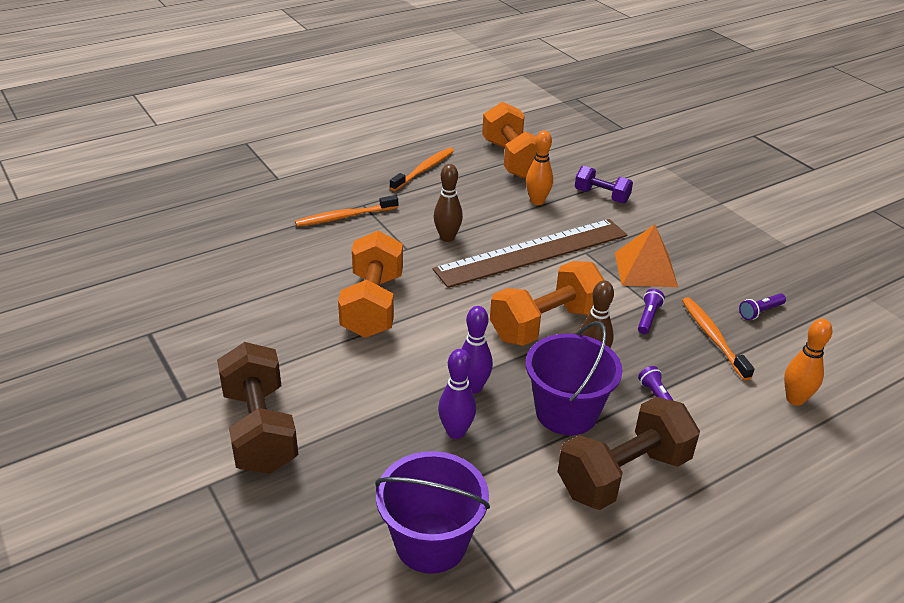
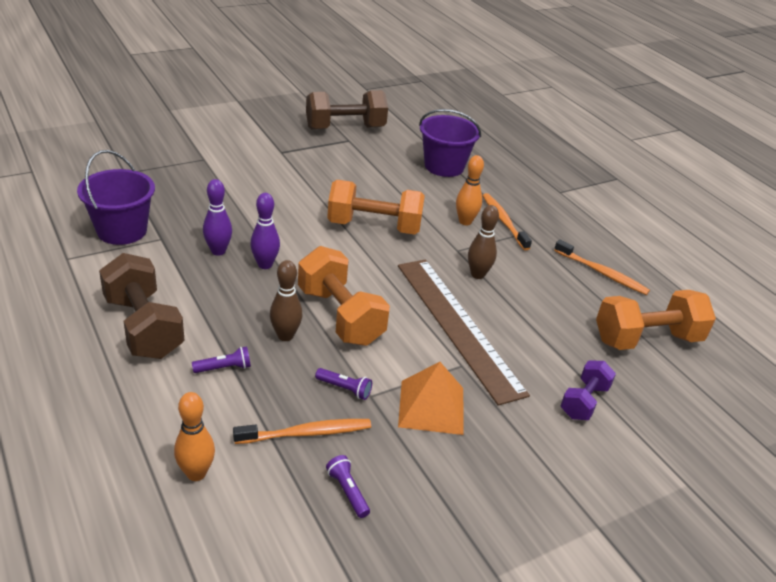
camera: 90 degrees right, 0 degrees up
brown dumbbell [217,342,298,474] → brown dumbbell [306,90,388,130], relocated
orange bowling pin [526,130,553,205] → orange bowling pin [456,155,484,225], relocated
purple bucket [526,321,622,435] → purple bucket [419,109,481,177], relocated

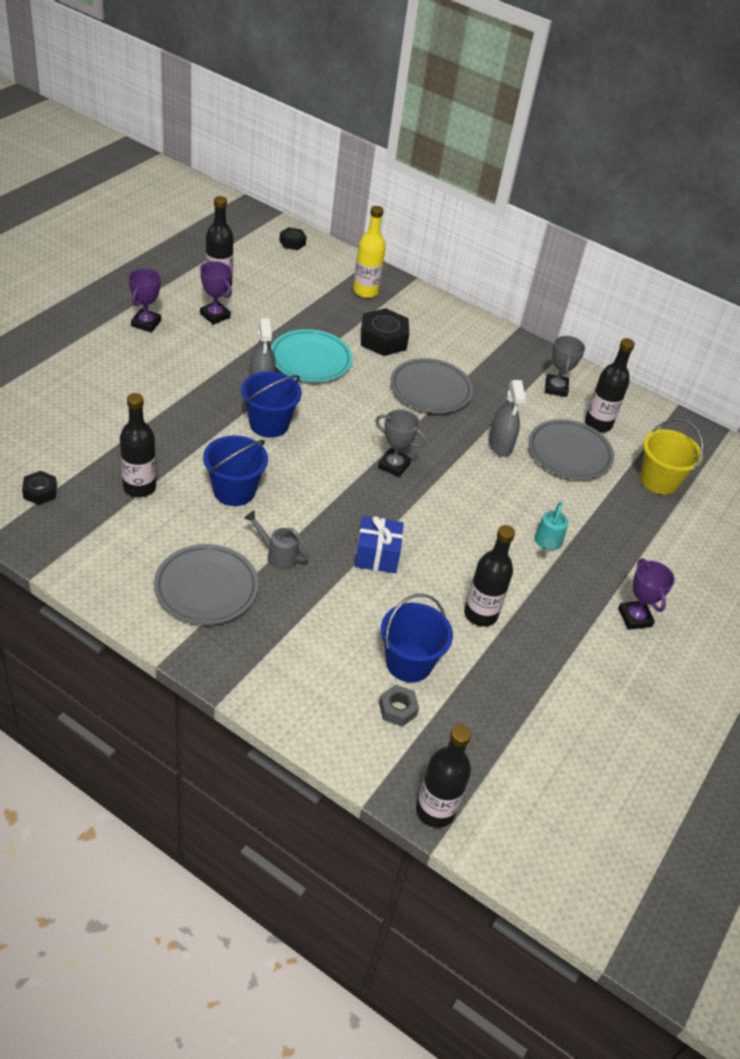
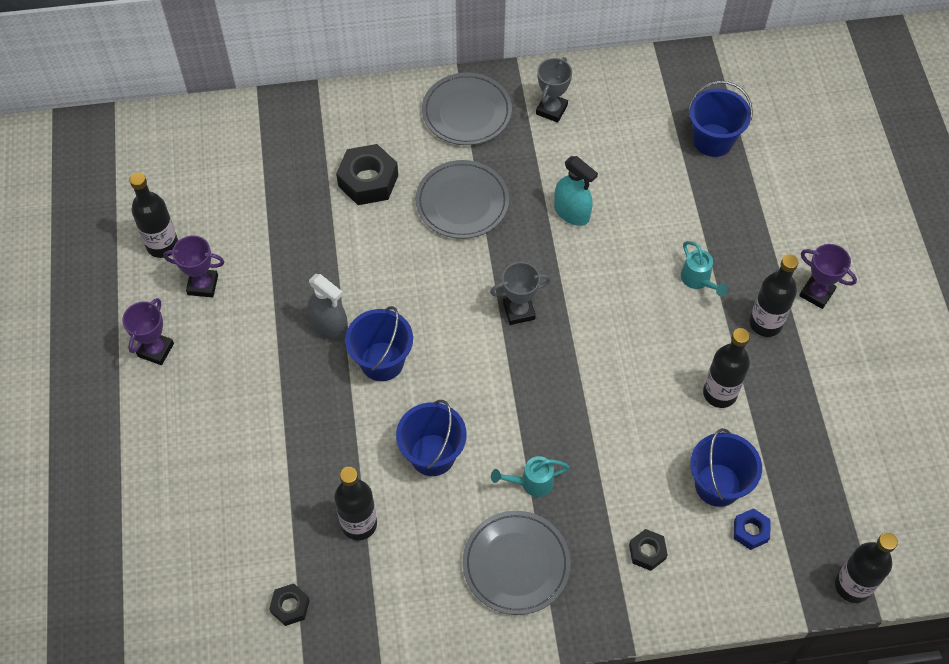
camera: 35 degrees left, 15 degrees up
turquoise plate [271,329,353,382] → -
yellow bottle [353,206,386,298] → -
blue gift [355,516,404,573] → -
black nut [280,227,307,250] → black nut [629,529,668,571], relocated
grey plate [528,419,614,480] → grey plate [422,73,512,145], relocated
black bottle [585,338,635,432] → black bottle [749,254,798,337], relocated
grey watering can [244,511,310,570] → turquoise watering can [491,456,570,497]
grey nut [379,685,419,727] → blue nut [734,508,770,550]
grey spray bottle [488,380,526,457] → turquoise spray bottle [554,156,598,226]
yellow bucket [640,419,704,495] → blue bucket [688,81,753,157]
purple trophy [128,269,161,332] → purple trophy [122,298,174,365], 45 degrees clockwise
grey trophy [545,336,585,397] → grey trophy [536,57,572,123], 60 degrees clockwise

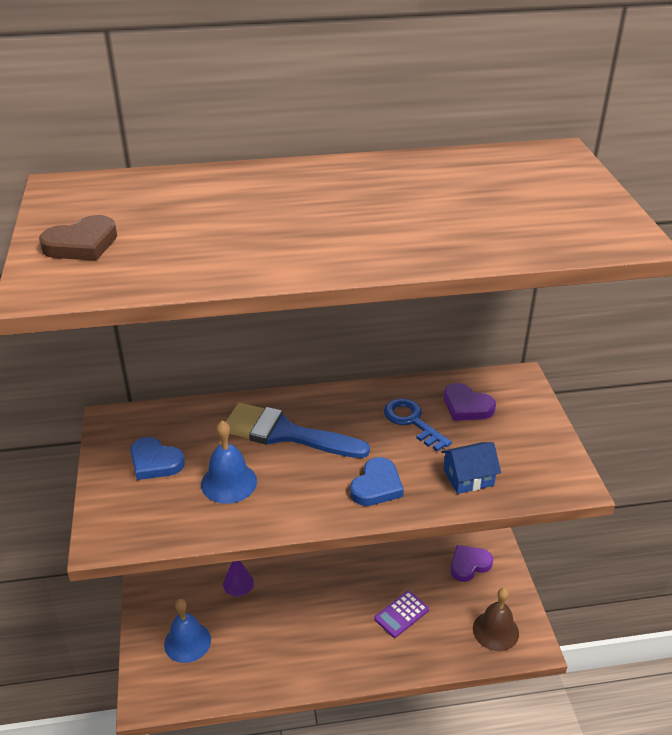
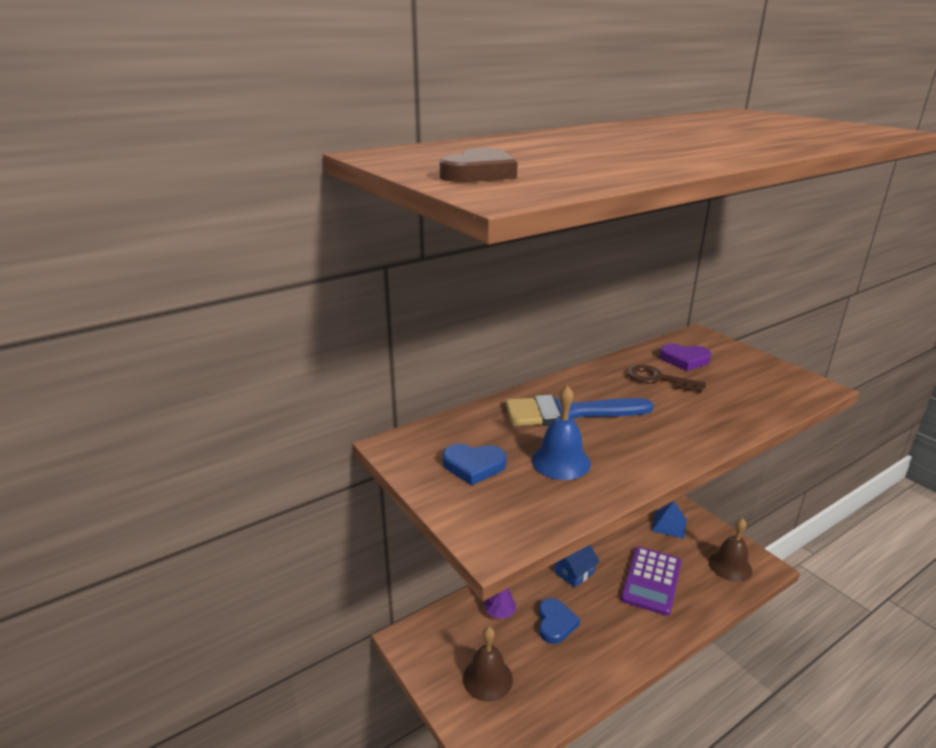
camera: 25 degrees left, 10 degrees down
blue heart [350,457,404,506] → blue heart [539,598,580,644], relocated
blue house [441,442,501,494] → blue house [554,545,600,588], relocated
purple heart [450,545,493,582] → blue pyramid [652,501,686,539]
blue bell [164,599,211,663] → brown bell [463,627,513,702]
blue key [384,398,452,451] → brown key [627,365,706,393]
purple calculator [374,591,429,638] → purple calculator [621,547,681,616], x1.64

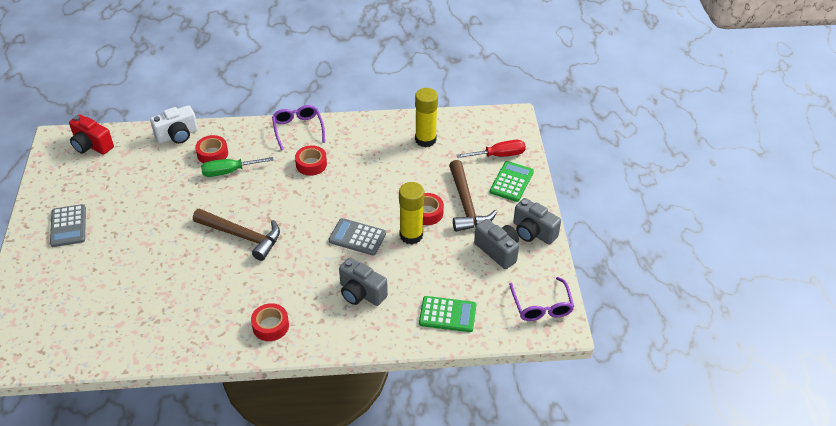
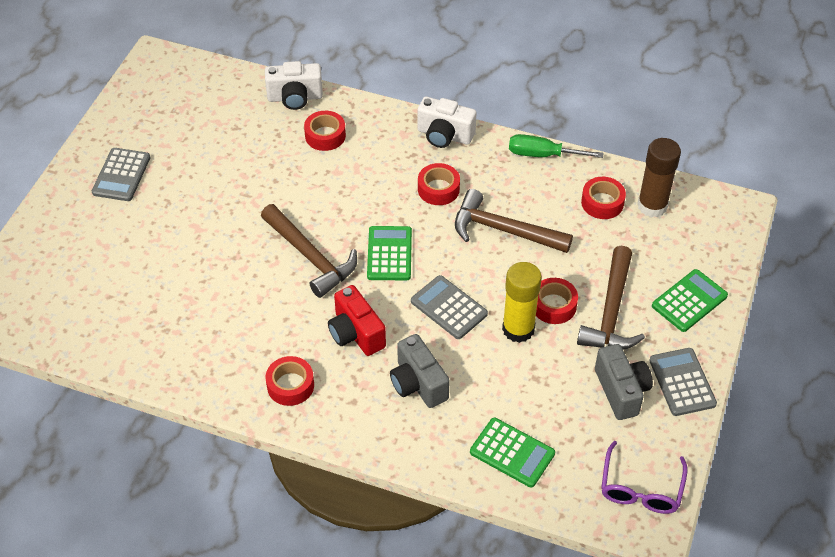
camera: 25 degrees right, 5 degrees up
red screwdriver [457,140,526,158] → -
- → green calculator [367,226,412,280]
- → brown hammer [455,189,573,253]
- → brown glue stick [637,138,681,217]
red camera [69,114,114,155] → red camera [328,285,386,356], relocated
green screwdriver [201,157,274,177] → green screwdriver [509,134,604,158], relocated
purple glasses [272,105,325,151] → white camera [417,97,477,148]
yellow glue stick [415,88,438,147] → red tape [581,177,626,219]
grey camera [513,198,561,244] → grey calculator [649,348,717,416]

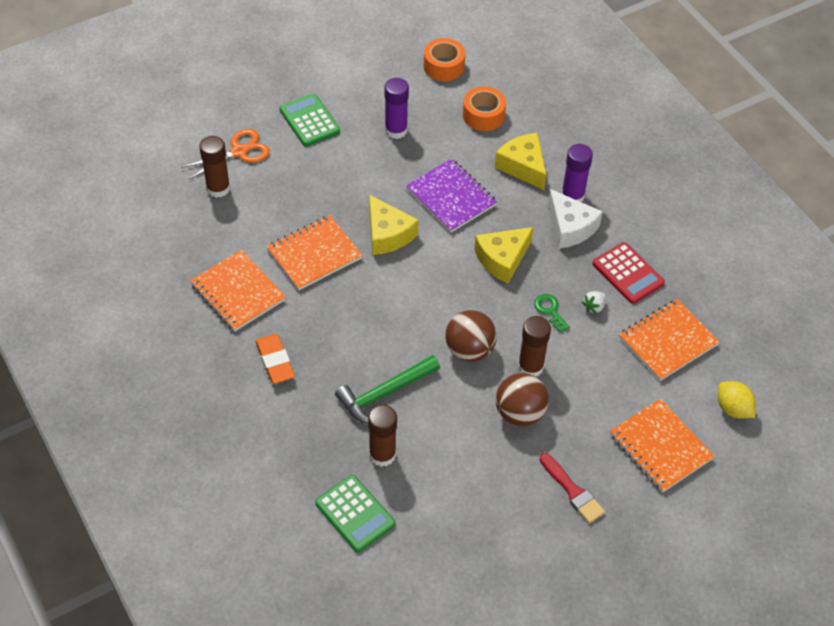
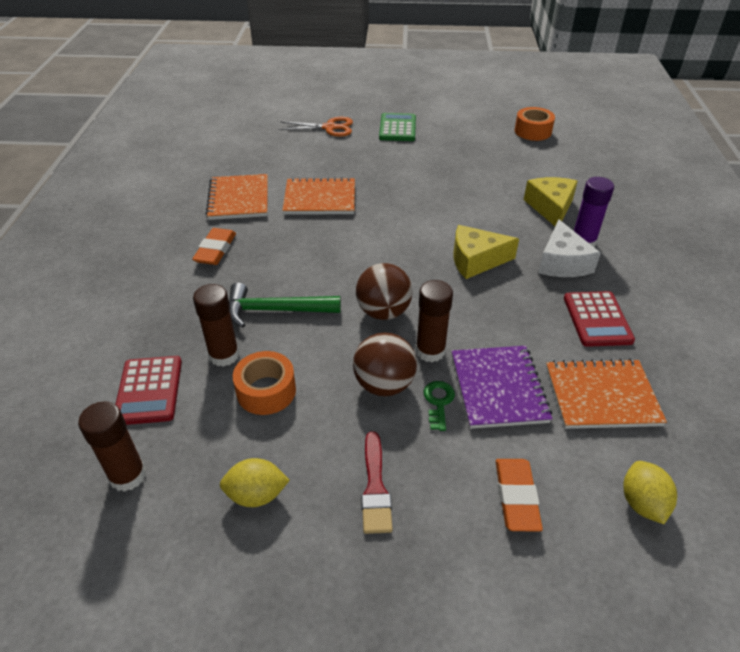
camera: 35 degrees right, 10 degrees down
yellow cheese [369,195,419,255] → -
purple glue stick [384,78,409,139] → -
white strawberry [582,291,606,314] → -
- → yellow lemon [220,458,290,507]
brown glue stick [199,136,230,198] → brown glue stick [78,401,146,492], relocated
purple notebook [406,158,497,233] → purple notebook [452,346,552,429], relocated
orange tape [463,86,506,131] → orange tape [233,351,296,415], relocated
green key [534,294,570,332] → green key [424,381,455,431], relocated
orange notebook [610,399,715,492] → orange eraser [496,459,543,532]
green calculator [315,475,395,552] → red calculator [115,356,182,425]

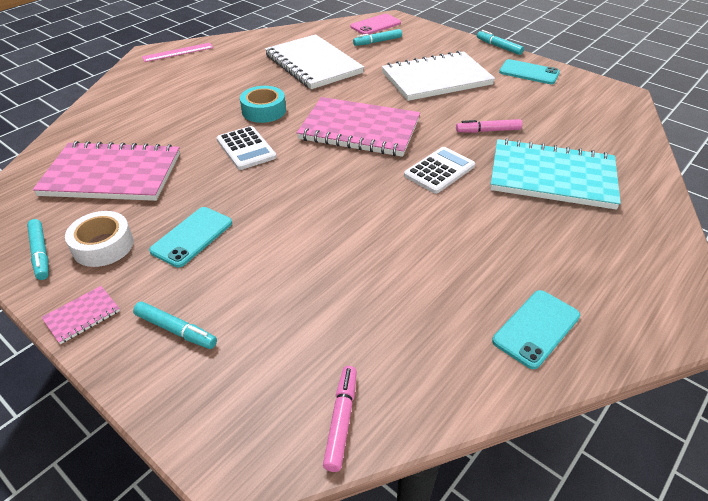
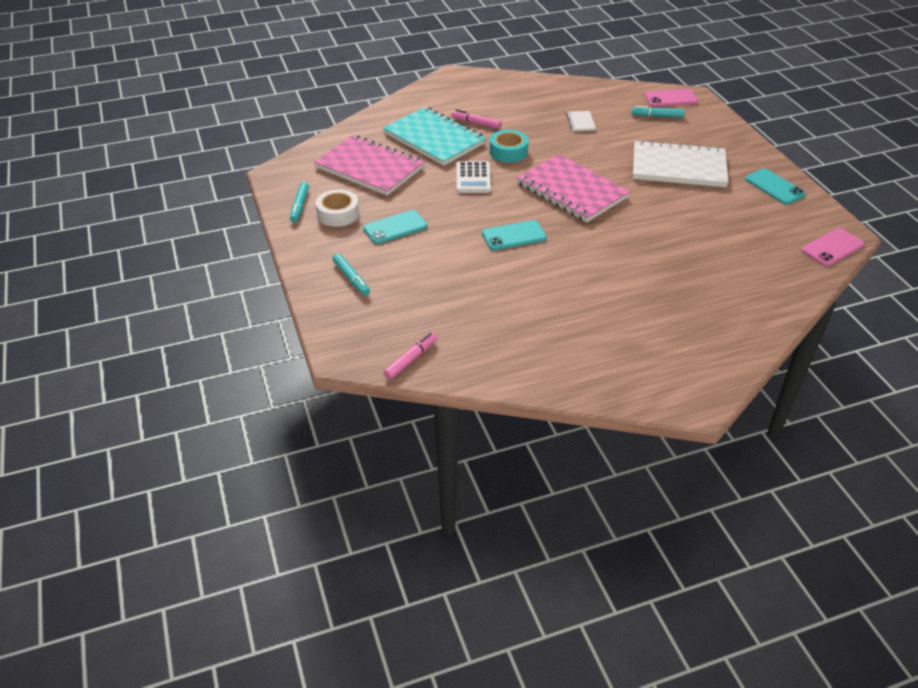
camera: 30 degrees right, 0 degrees up
pink notebook [41,286,120,344] → -
pink ruler [142,43,213,62] → -
white calculator [404,147,475,194] → -
turquoise marker [477,30,524,55] → -
- → pink phone [801,228,864,266]
pink marker [456,119,522,133] → pink marker [451,109,502,129], relocated
turquoise notebook [490,138,621,210] → turquoise notebook [383,107,486,166], relocated
turquoise phone [492,290,580,369] → turquoise phone [482,220,547,250], relocated
white notebook [265,34,364,89] → white notebook [567,111,596,131], x0.40

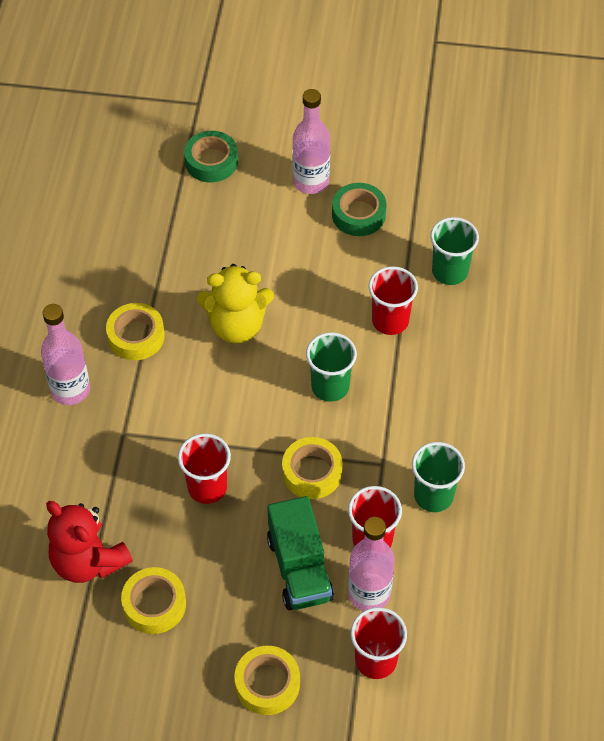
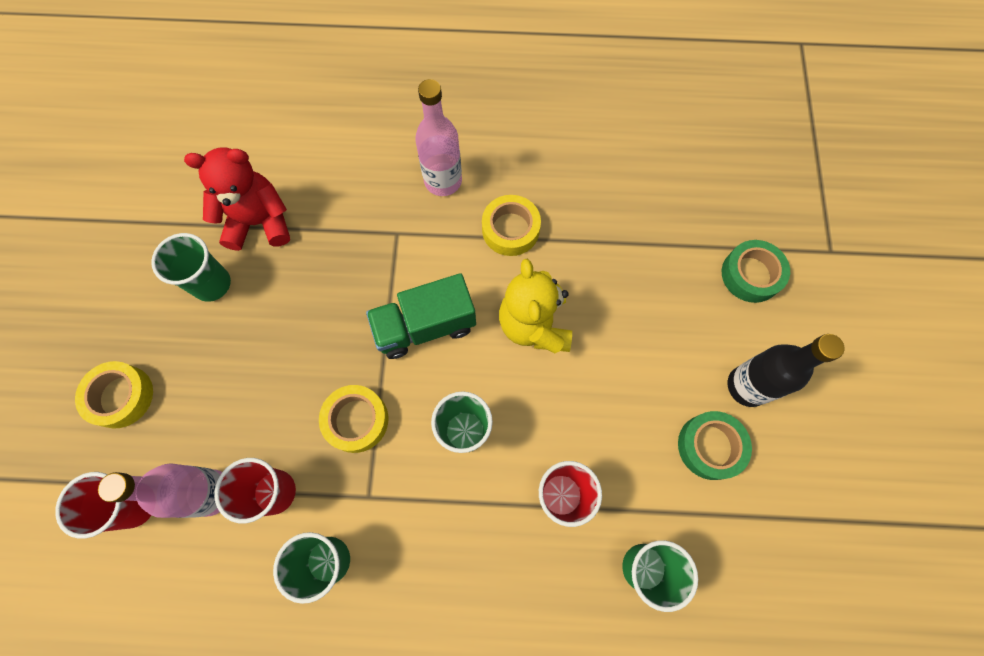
camera: 85 degrees right, 15 degrees up
red cup [178,434,231,504] → -
green truck [267,496,334,610] → green truck [366,273,476,359], relocated
yellow tape [121,567,186,634] → green cup [151,233,231,302]
pink bottle [293,89,330,194] → black bottle [728,334,845,407]
red teddy bear [46,501,133,583] → red teddy bear [184,147,290,251], 45 degrees clockwise

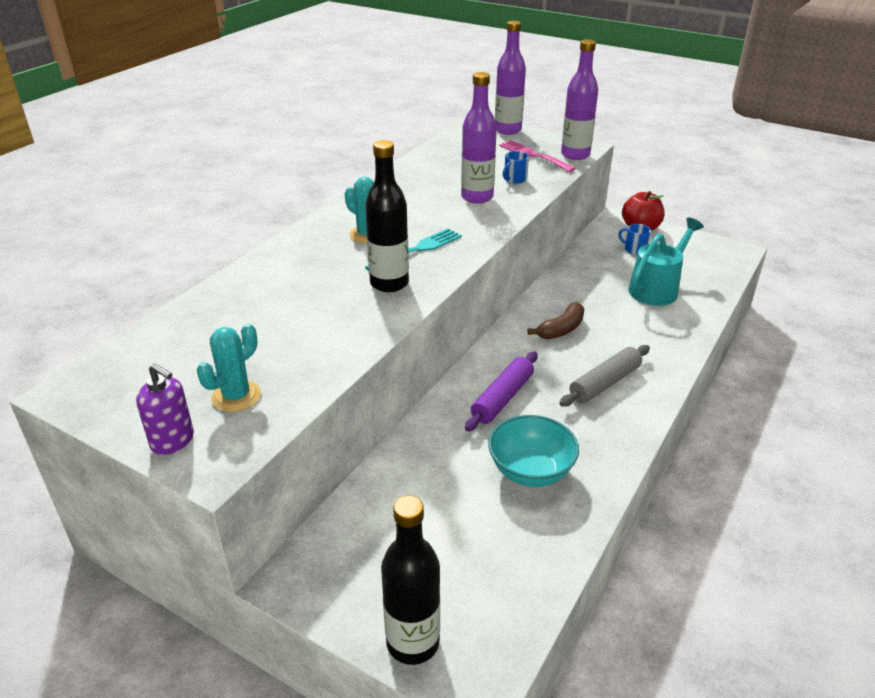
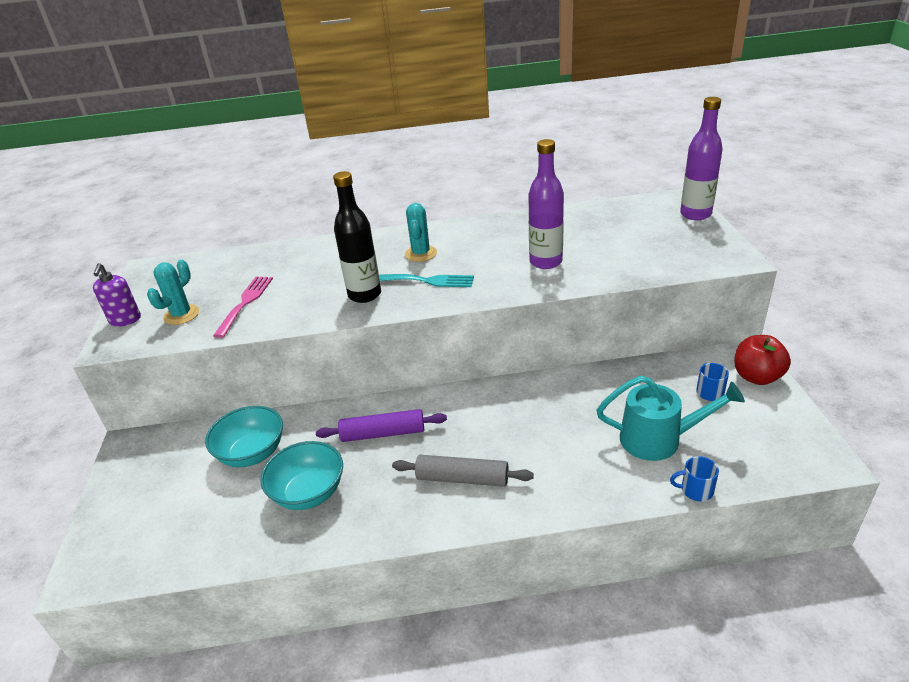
camera: 55 degrees right, 0 degrees up
black bottle [381,496,440,665] → -
brown banana [527,302,584,339] → -
purple bottle [561,39,598,160] → -
- → turquoise bowl [205,406,283,467]
pink fork [499,140,576,172] → pink fork [213,277,273,338], relocated
blue mug [503,151,529,184] → blue mug [670,456,719,502], relocated
turquoise cactus [197,323,261,412] → turquoise cactus [147,260,199,325], 60 degrees counterclockwise

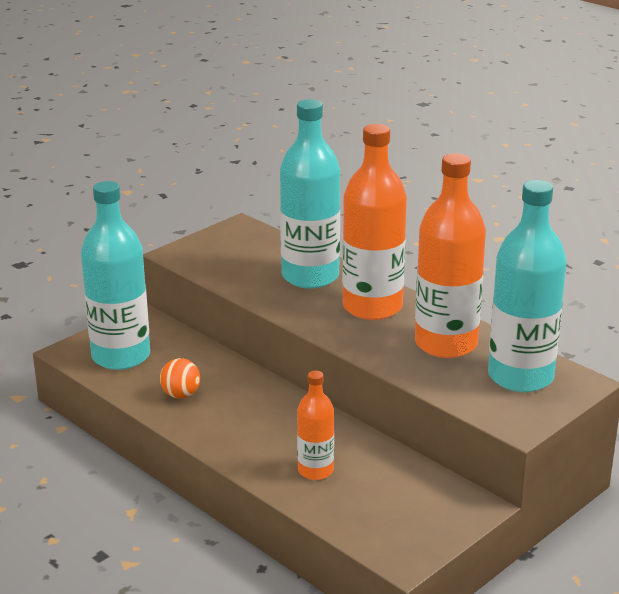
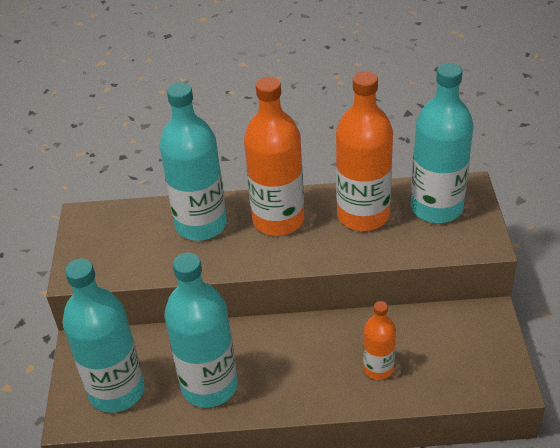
camera: 45 degrees left, 15 degrees up
orange ball [160,358,200,398] → turquoise bottle [164,253,237,408]

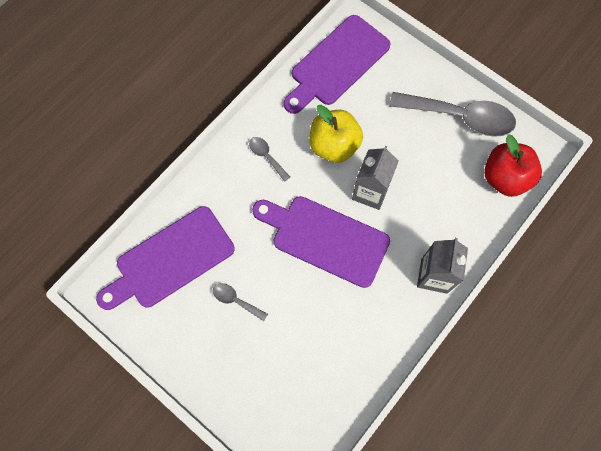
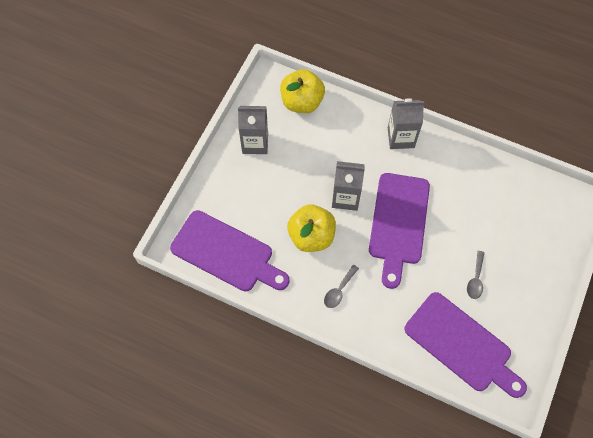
camera: 105 degrees left, 5 degrees down
grey spoon [389,92,516,137] → grey carton [238,106,268,154]
red apple [484,134,542,197] → yellow apple [280,69,325,113]

